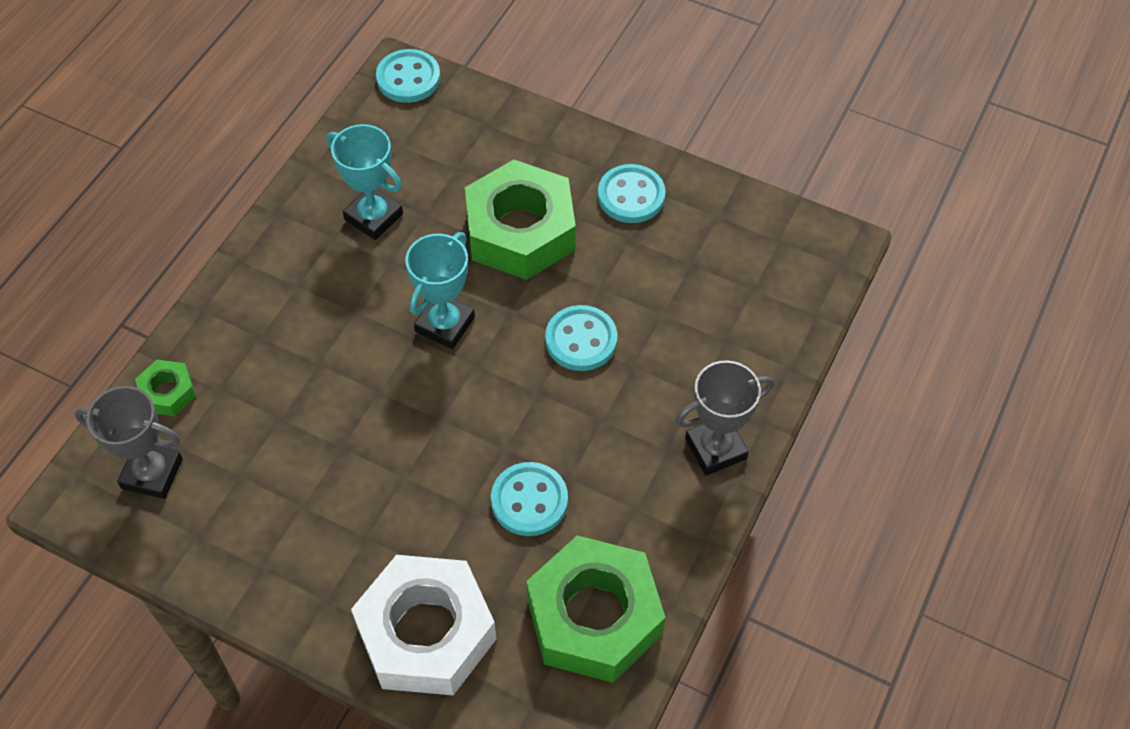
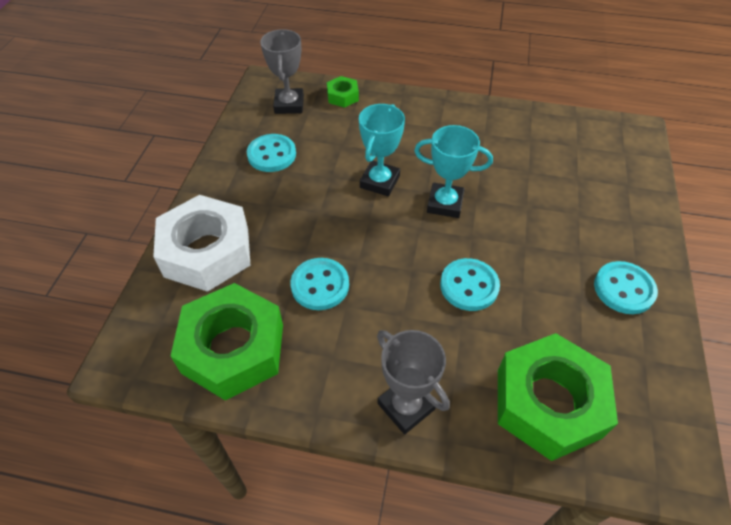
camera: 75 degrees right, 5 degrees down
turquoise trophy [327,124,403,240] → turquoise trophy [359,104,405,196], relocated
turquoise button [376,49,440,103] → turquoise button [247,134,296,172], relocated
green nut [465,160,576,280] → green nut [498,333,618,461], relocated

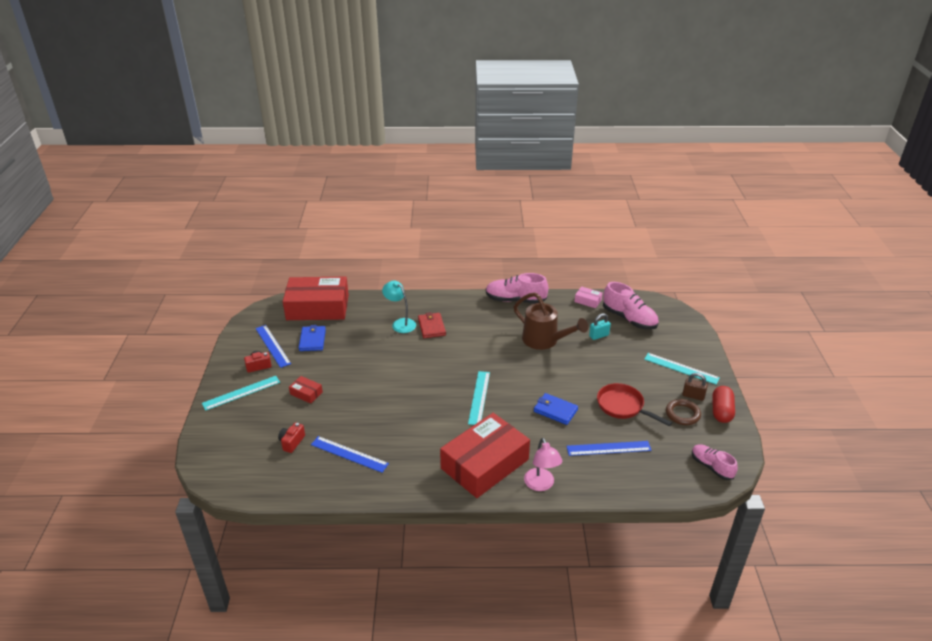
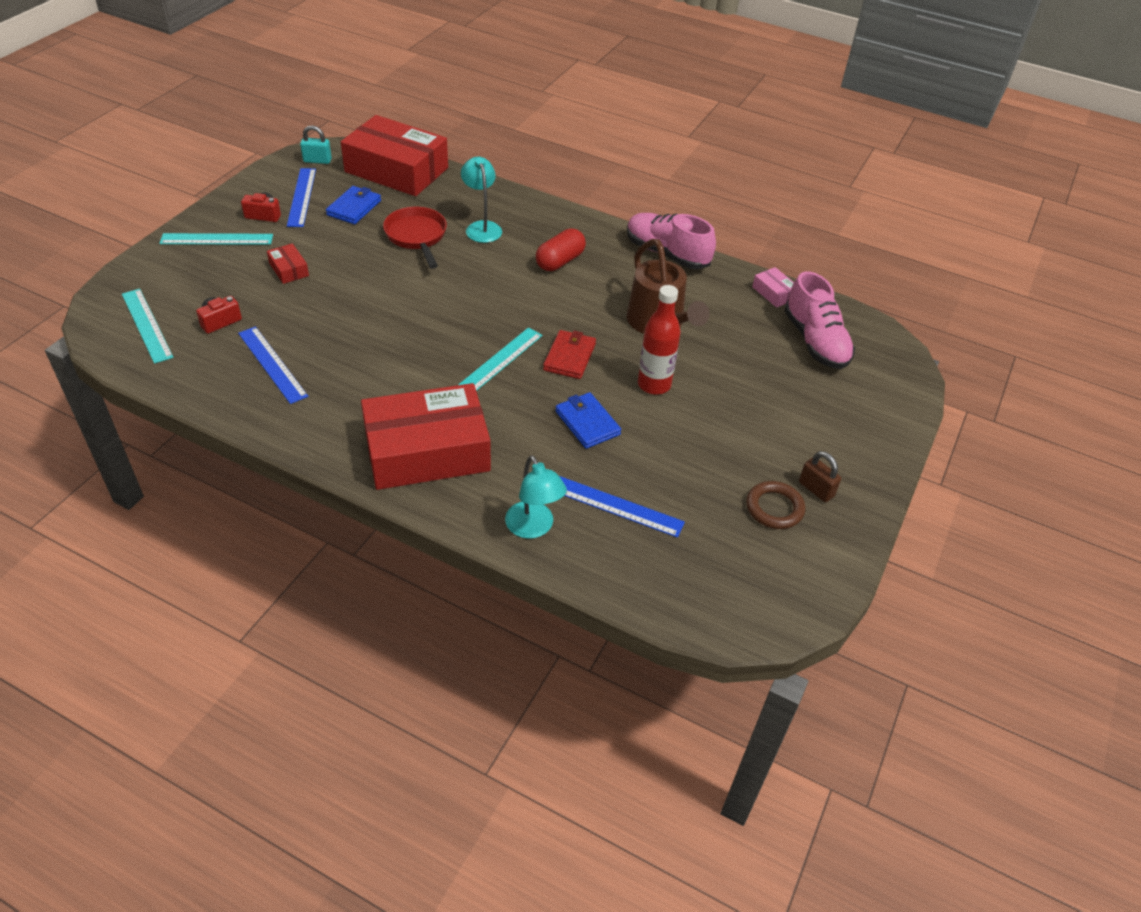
camera: 25 degrees right, 10 degrees up
pink lamp [524,438,562,491] → -
pink shoe [692,444,738,480] → -
- → turquoise lamp [505,455,567,539]
- → red bottle [638,285,681,395]
red wallet [418,312,446,338] → red wallet [543,330,596,379], relocated
turquoise padlock [589,313,611,340] → turquoise padlock [300,125,332,164], relocated
red pan [597,383,672,426] → red pan [383,207,447,269], relocated
turquoise ruler [644,353,720,385] → turquoise ruler [122,289,174,364], relocated
red capsule [712,386,735,423] → red capsule [536,229,586,271], relocated

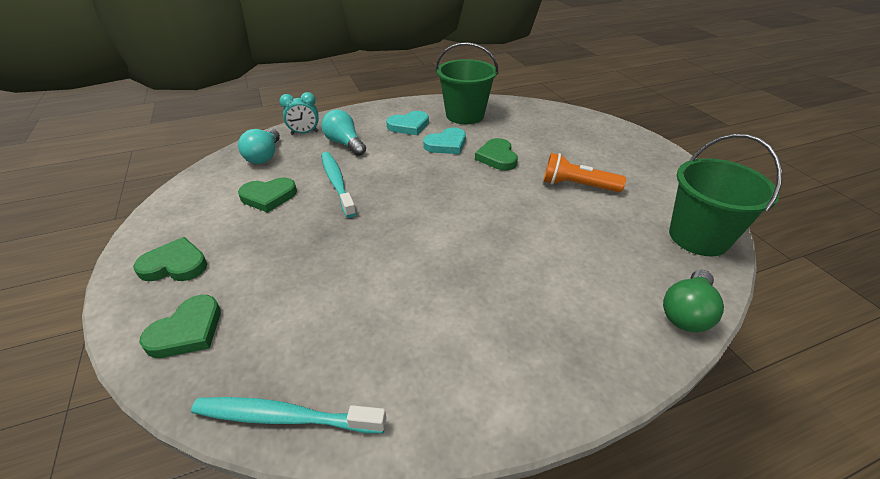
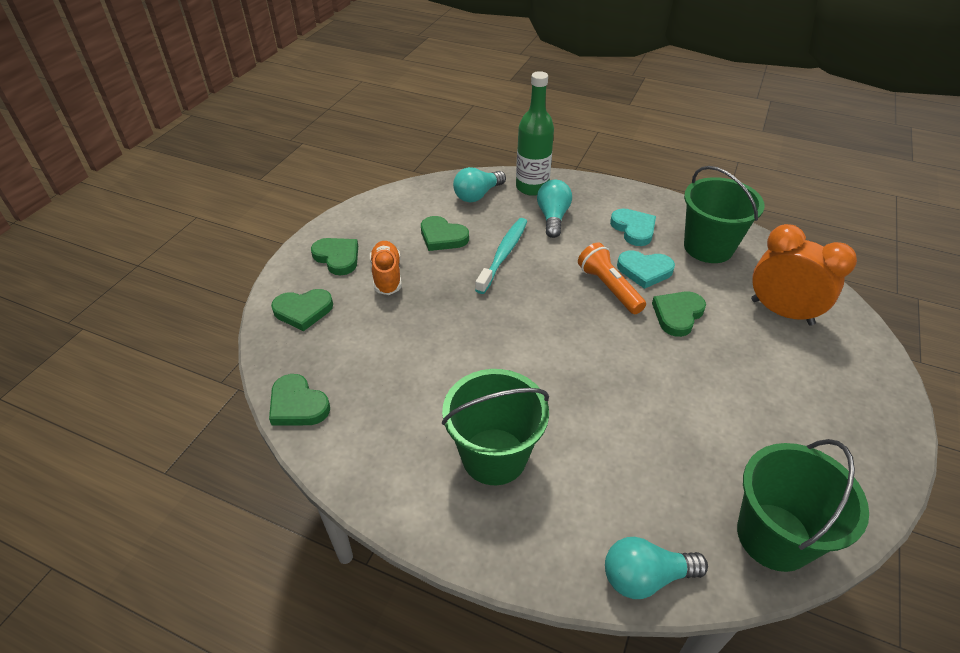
camera: 45 degrees right, 5 degrees up
- → orange shoe [370,241,402,295]
- → green bucket [442,369,549,485]
- → orange clock [751,224,857,325]
orange flashlight [543,153,626,192] → orange flashlight [578,243,646,314], relocated
turquoise toothbrush [191,397,386,433] → green heart [269,374,330,426]
turquoise clock [279,92,319,135] → green bottle [516,71,554,196]
green light bulb [663,270,724,332] → turquoise light bulb [605,537,708,599]
turquoise heart [386,111,429,135] → turquoise heart [610,208,656,246], 135 degrees counterclockwise

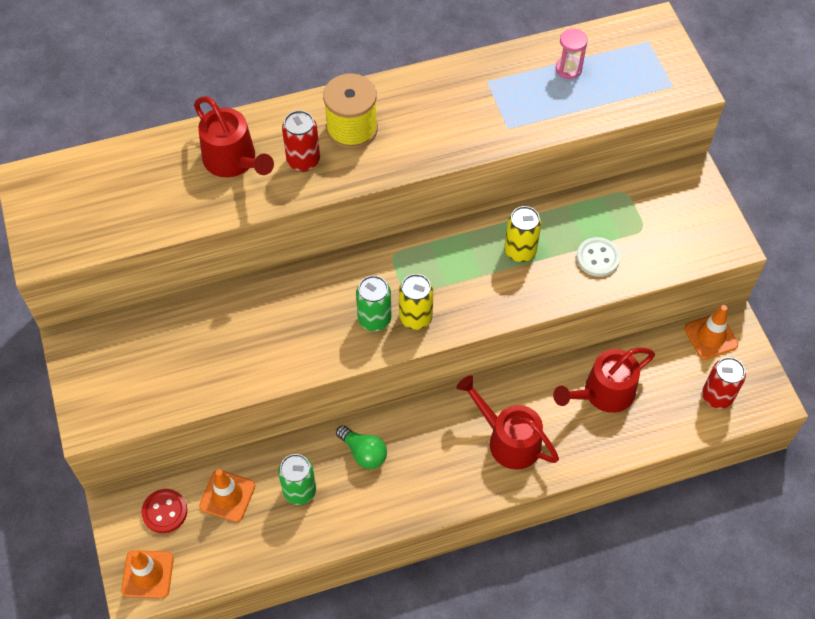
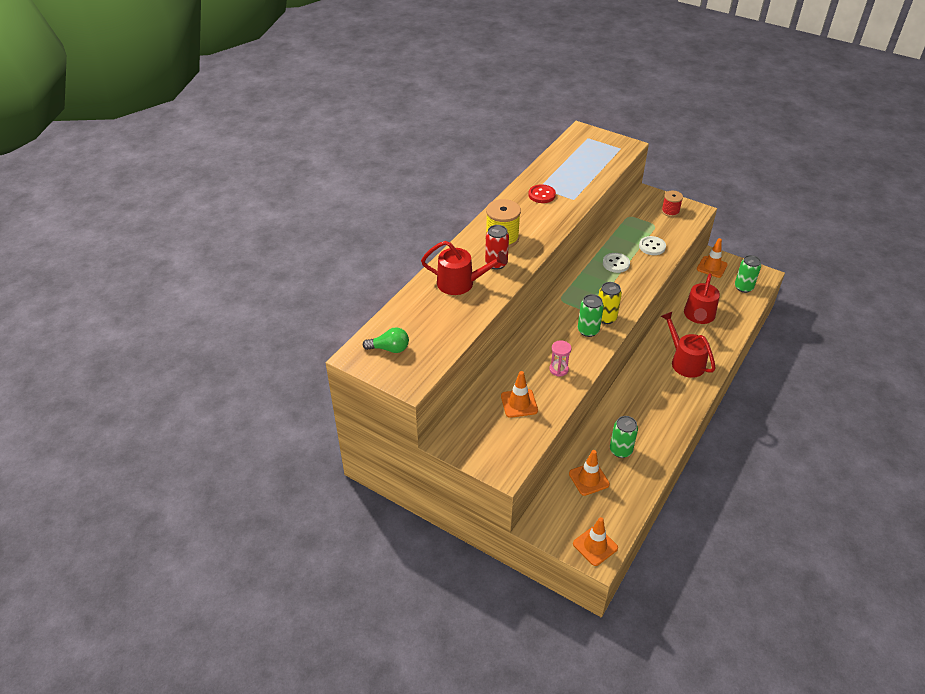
camera: 40 degrees left, 15 degrees down
- → orange traffic cone [501,371,538,418]
- → red spool [661,191,683,217]
red button [141,489,187,533] → red button [528,184,556,203], relocated
green light bulb [336,425,387,469] → green light bulb [363,327,409,353], relocated
pink hourglass [556,28,588,79] → pink hourglass [549,340,571,377], relocated
yellow can [504,206,541,262] → white button [603,253,630,273]
red can [702,357,746,409] → green can [735,255,761,293]
red watering can [456,375,559,470] → red watering can [661,311,716,378], 60 degrees clockwise

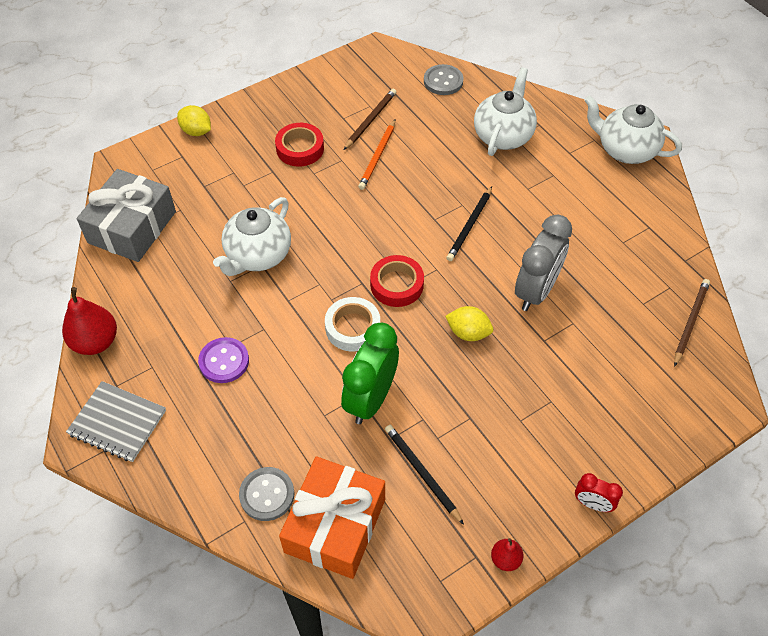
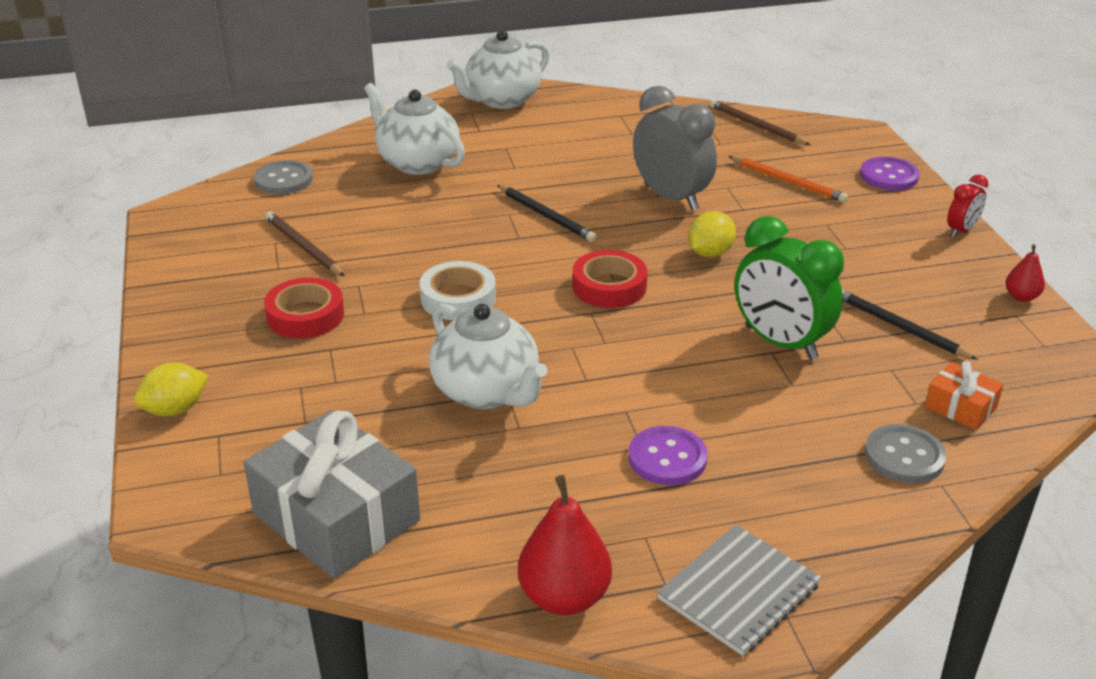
camera: 70 degrees left, 20 degrees down
- → purple button [860,157,919,191]
white tape [325,297,380,351] → white tape [420,261,496,320], relocated
orange pencil [358,119,395,190] → orange pencil [728,156,848,203], relocated
black pencil [385,425,464,525] → black pencil [842,289,978,360], 60 degrees clockwise
orange gift [279,456,385,579] → orange gift [925,361,1004,430], x0.48

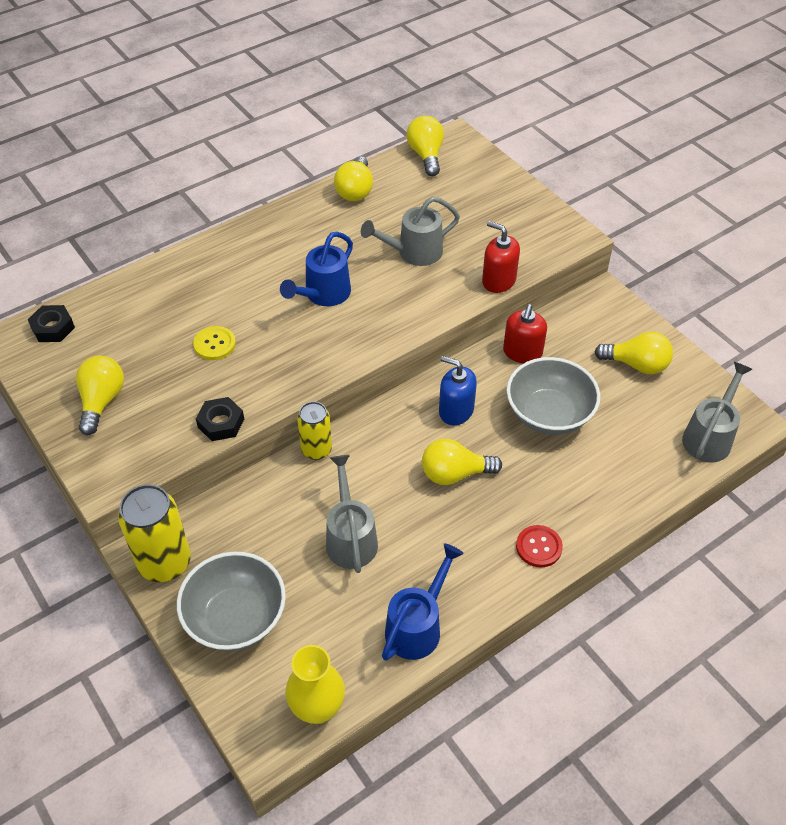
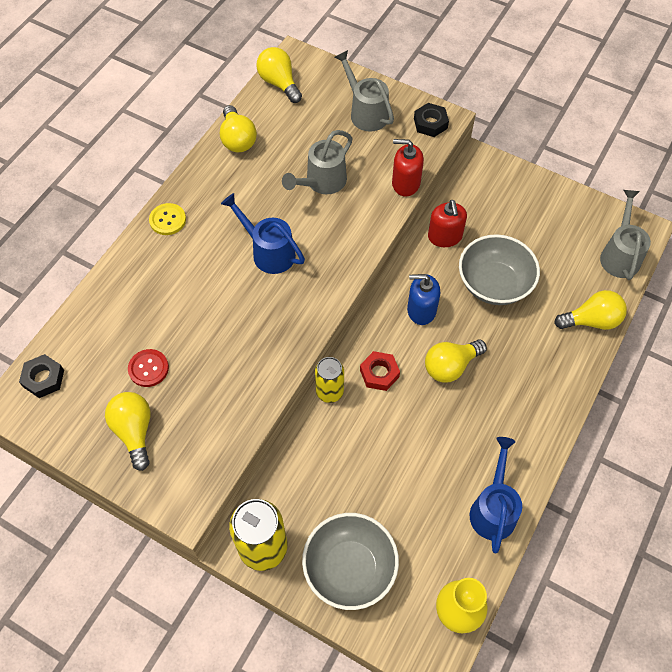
camera: 25 degrees left, 10 degrees up
- → red nut [360,351,400,391]
yellow button [193,326,236,360] → yellow button [149,203,186,235], relocated
black nut [196,397,244,441] → black nut [414,103,449,137], relocated
grey watering can [326,455,378,573] → grey watering can [335,50,394,131], relocated
red button [516,525,563,567] → red button [128,349,169,387], relocated
yellow light bulb [594,332,673,374] → yellow light bulb [554,290,627,330], relocated
blue watering can [280,232,353,306] → blue watering can [221,193,305,274], 120 degrees clockwise

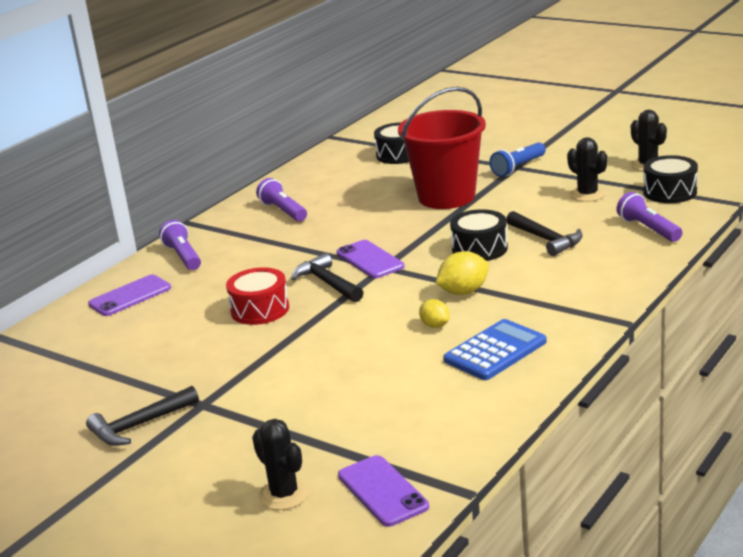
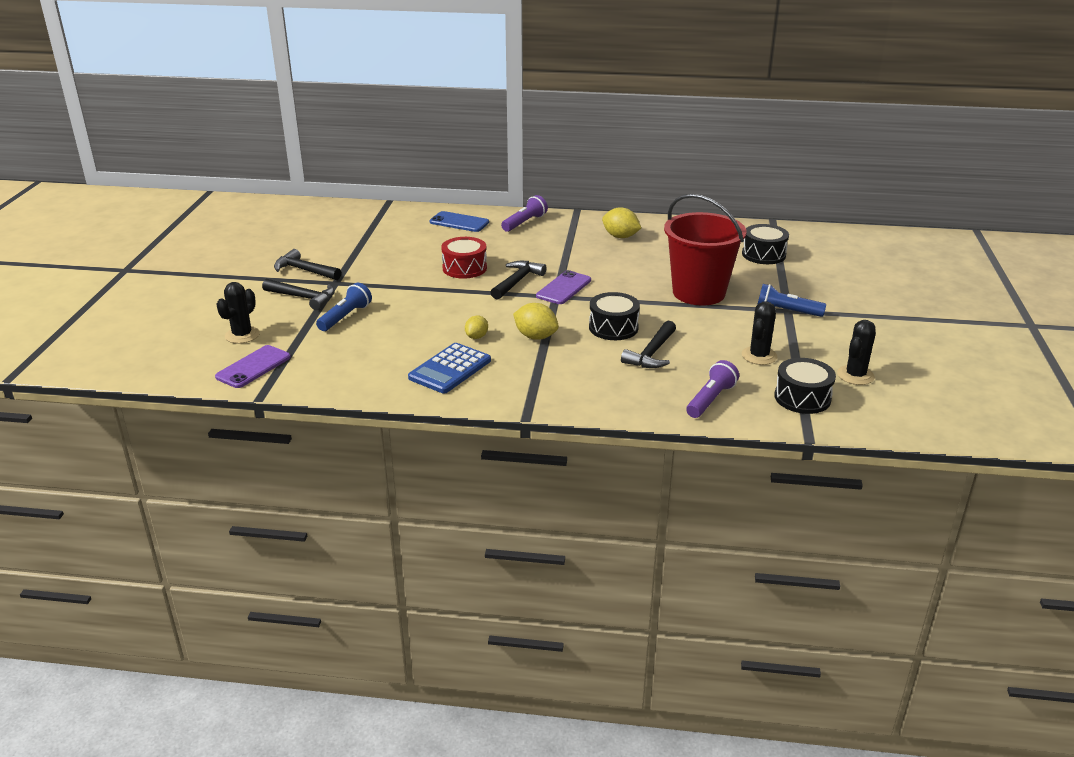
camera: 60 degrees right, 5 degrees up
- → black hammer [262,279,335,310]
- → blue flashlight [316,283,372,331]
purple flashlight [256,178,307,221] → yellow lemon [602,207,641,238]
purple phone [88,274,171,316] → blue phone [430,211,489,232]
blue calculator [443,319,547,380] → blue calculator [408,343,491,393], 105 degrees clockwise

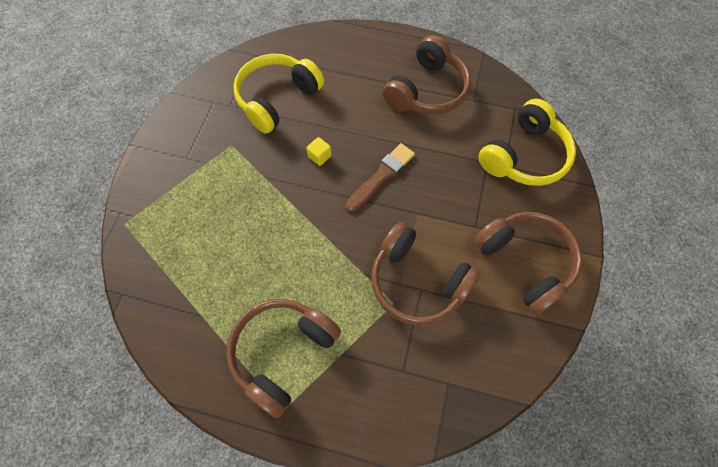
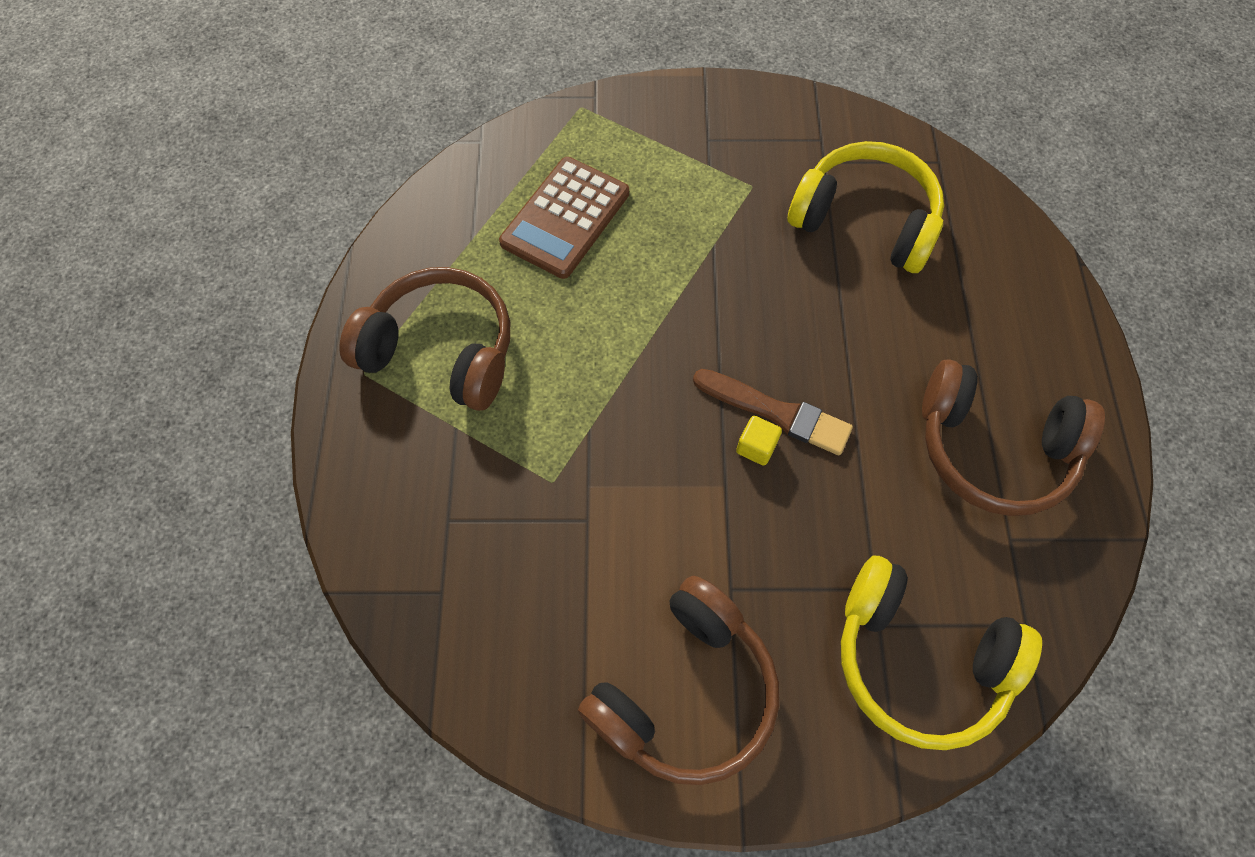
camera: 75 degrees right, 0 degrees up
brown headphones [371,222,481,325] → -
- → brown calculator [499,157,629,279]
yellow cube [306,137,332,166] → yellow cube [736,416,782,466], relocated

